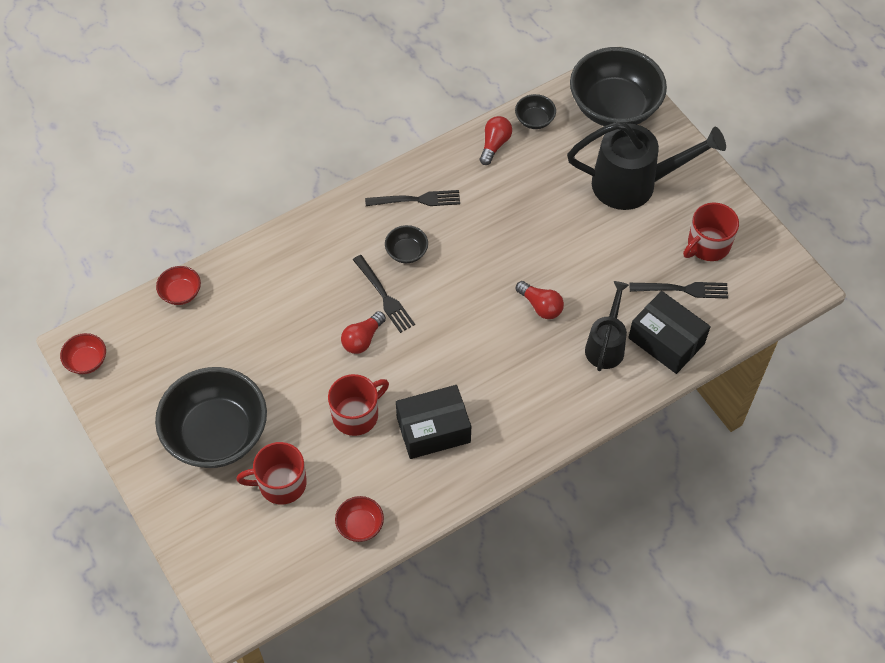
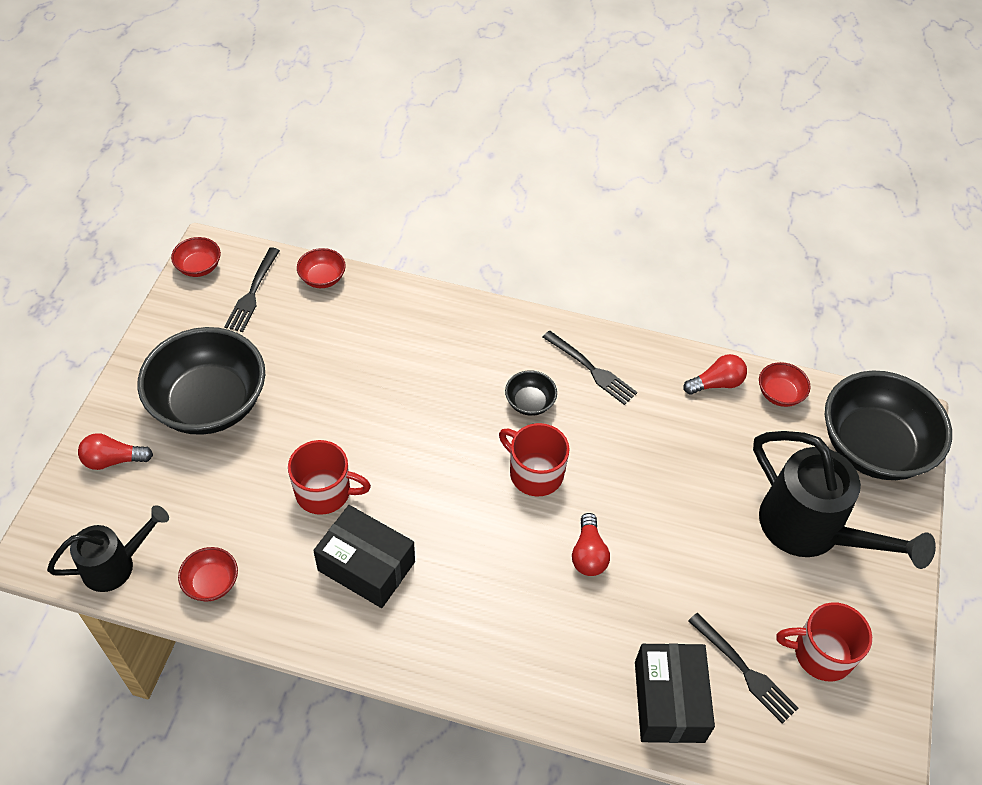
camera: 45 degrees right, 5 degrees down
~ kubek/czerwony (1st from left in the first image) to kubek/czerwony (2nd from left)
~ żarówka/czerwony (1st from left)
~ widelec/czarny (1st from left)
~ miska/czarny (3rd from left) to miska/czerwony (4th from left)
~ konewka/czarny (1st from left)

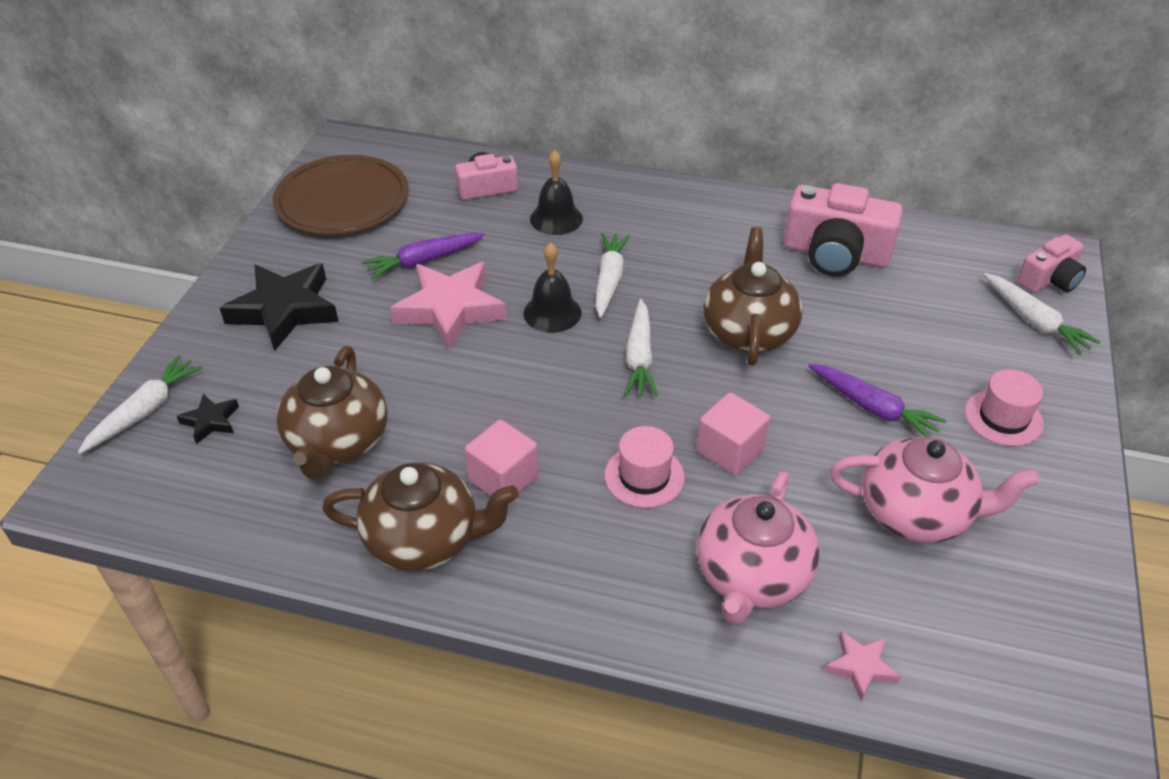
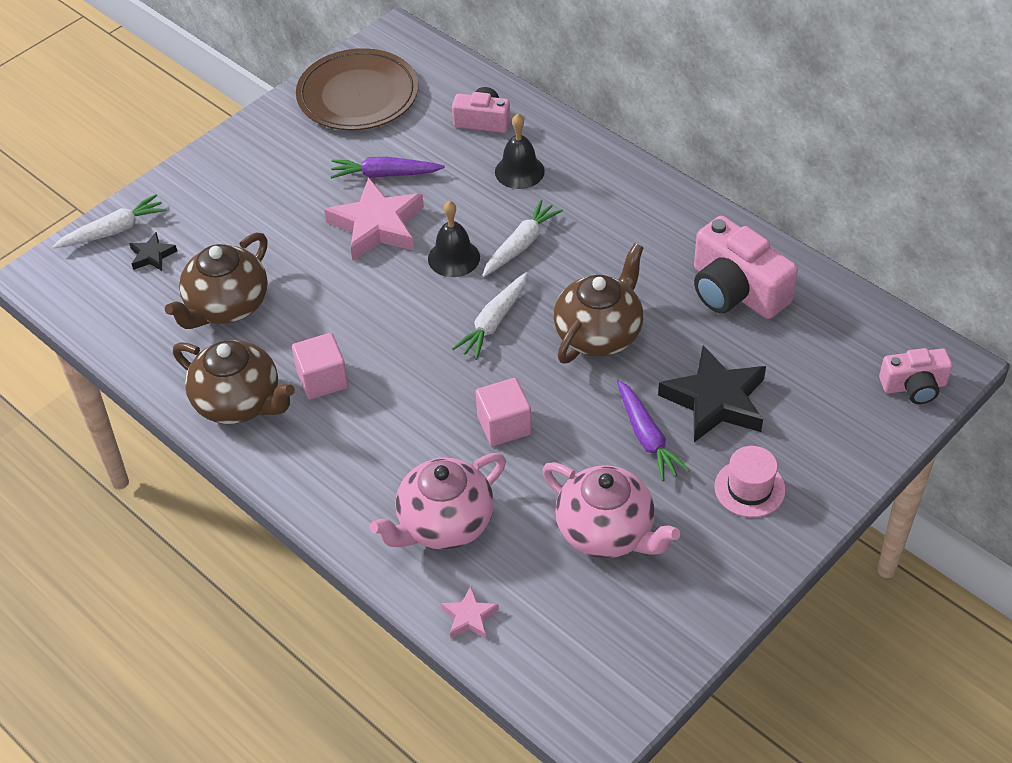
camera: 30 degrees right, 5 degrees up
~ gwiazda/czarny (2nd from left)
- kapelusz/różowy (1st from left)
- marchewka/biały (4th from left)

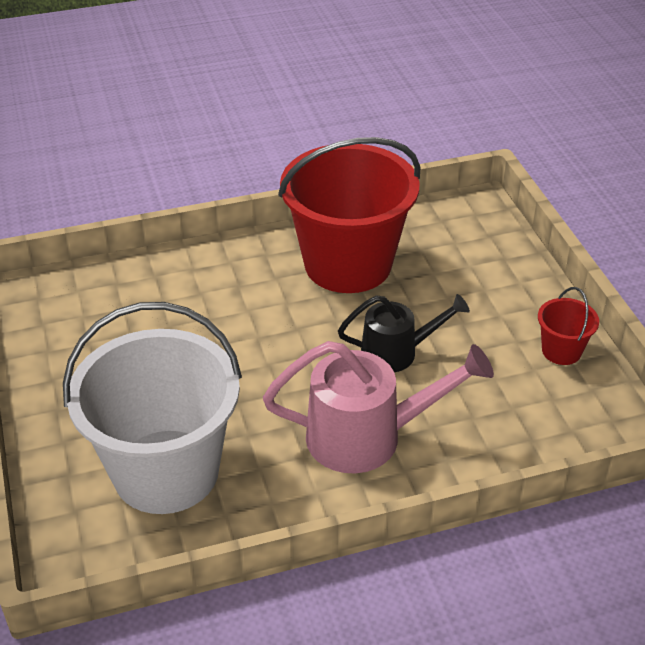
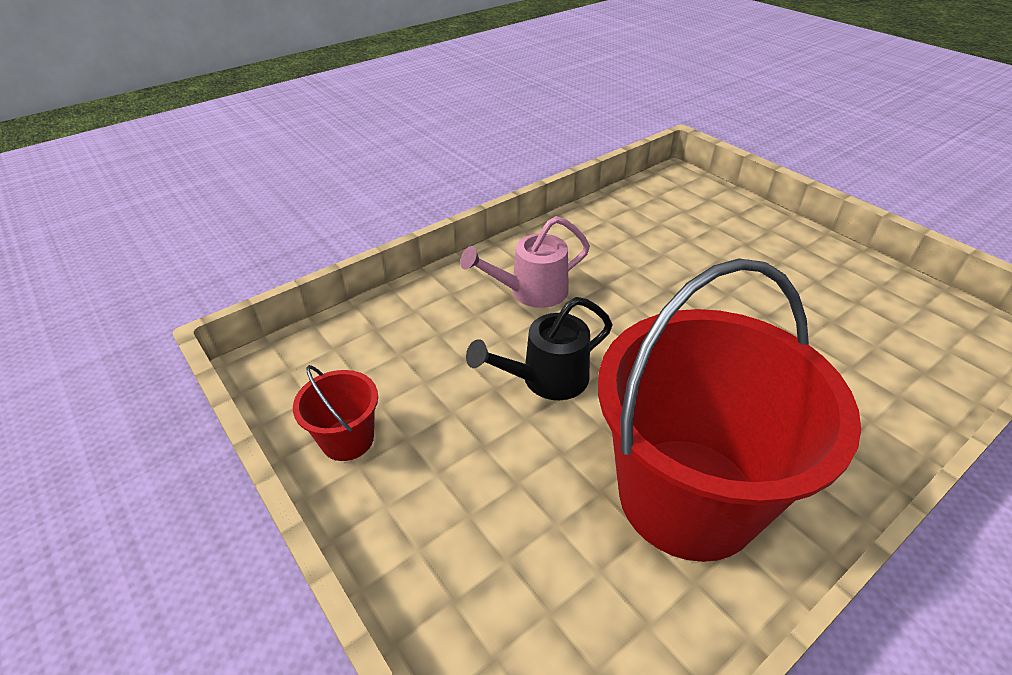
camera: 160 degrees right, 0 degrees up
- wiadro/biały
~ konewka/różowy x0.63

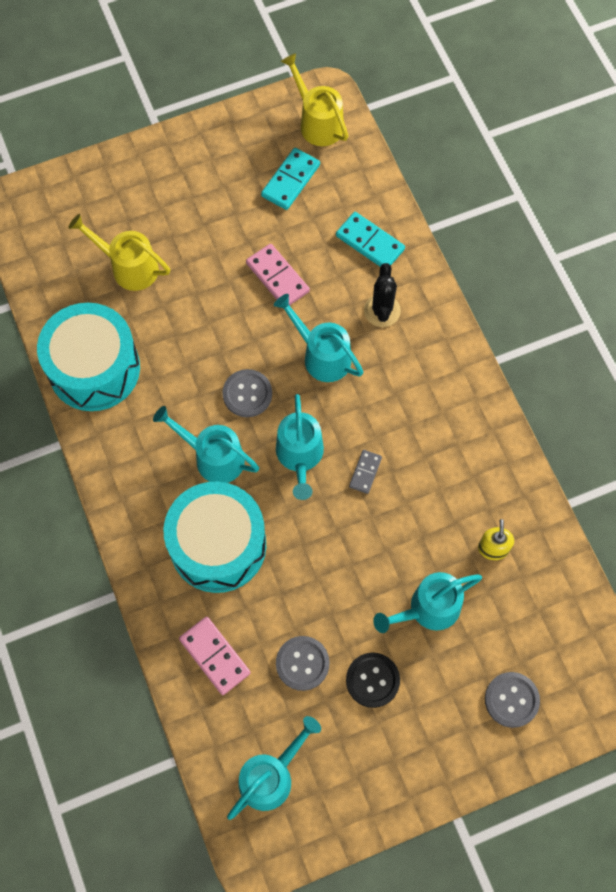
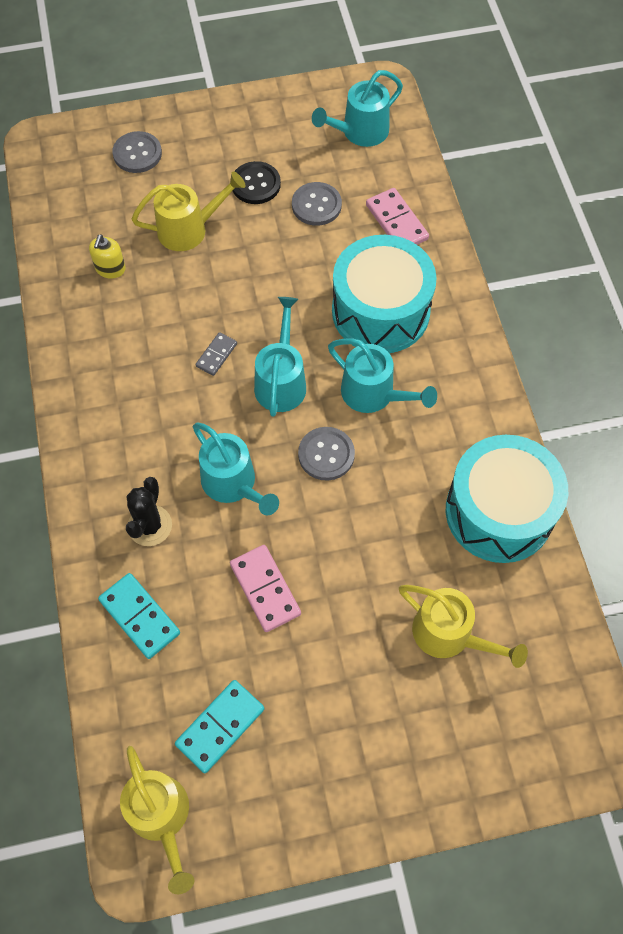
camera: 170 degrees left, 5 degrees down
~ konewka/turkusowy (5th from left) to konewka/żółty (2nd from left)

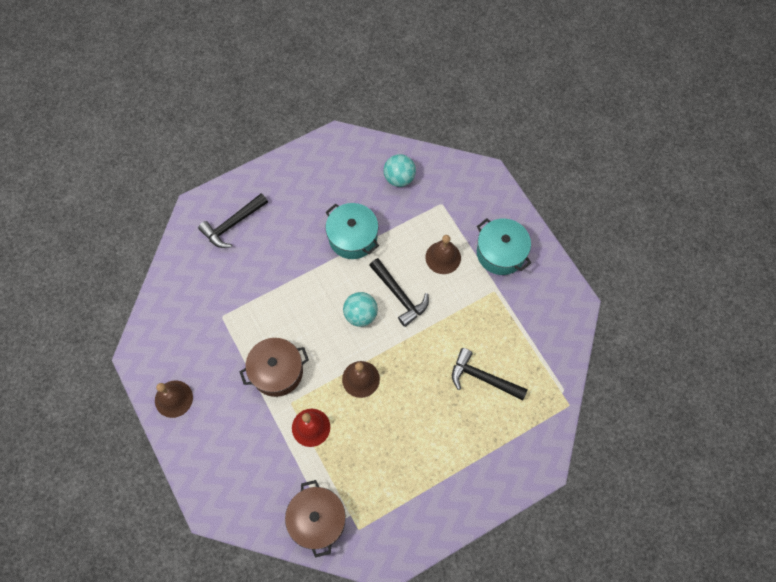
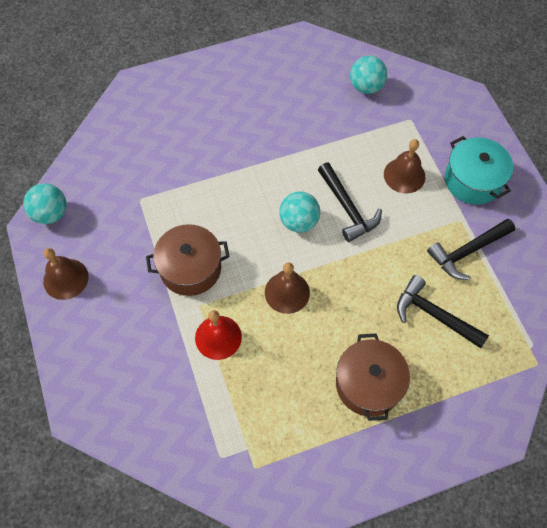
camera: 10 degrees right, 5 degrees down
~ młotek/czarny (1st from left in the first image) to młotek/czarny (3rd from left)
~ garnek/brązowy (2nd from left)
- garnek/turkusowy (1st from left)
+ piłka/turkusowy (1st from left)

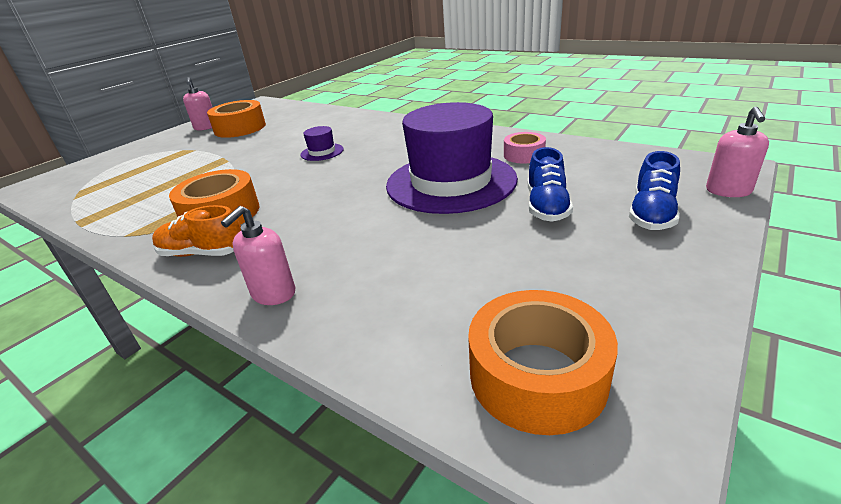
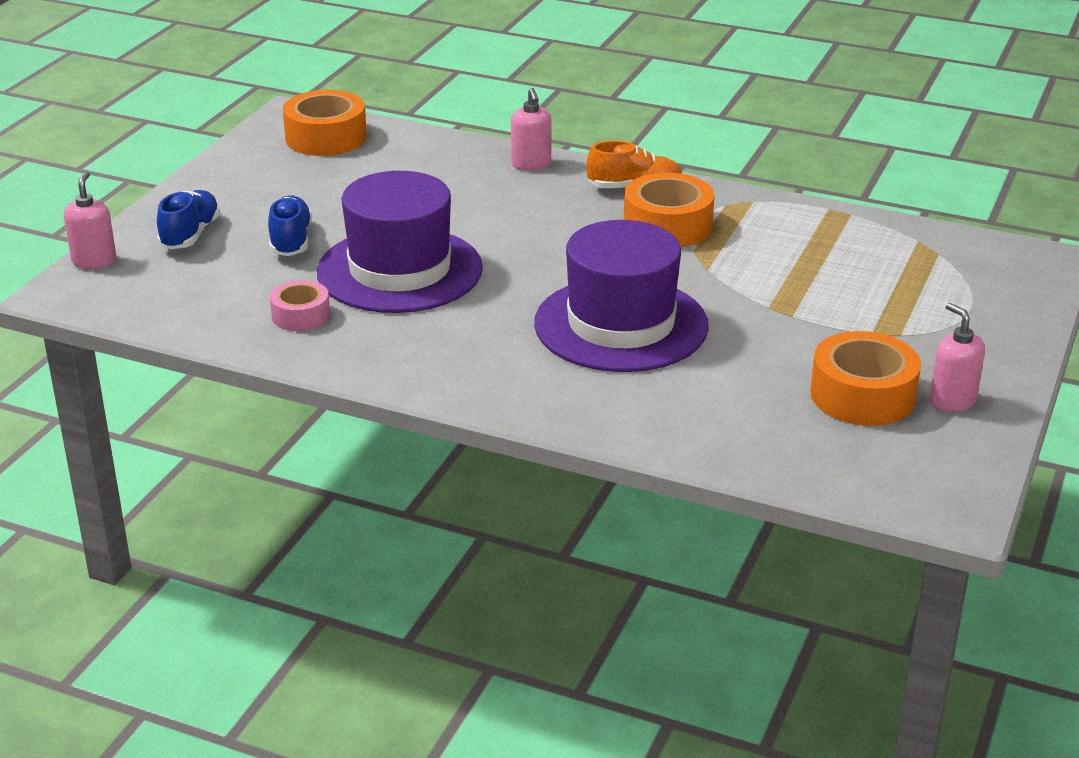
camera: 165 degrees right, 0 degrees up
~ dozownik mydła/różowy (2nd from left) 150 degrees clockwise
~ kapelusz/fioletowy (1st from left in the first image) x2.48

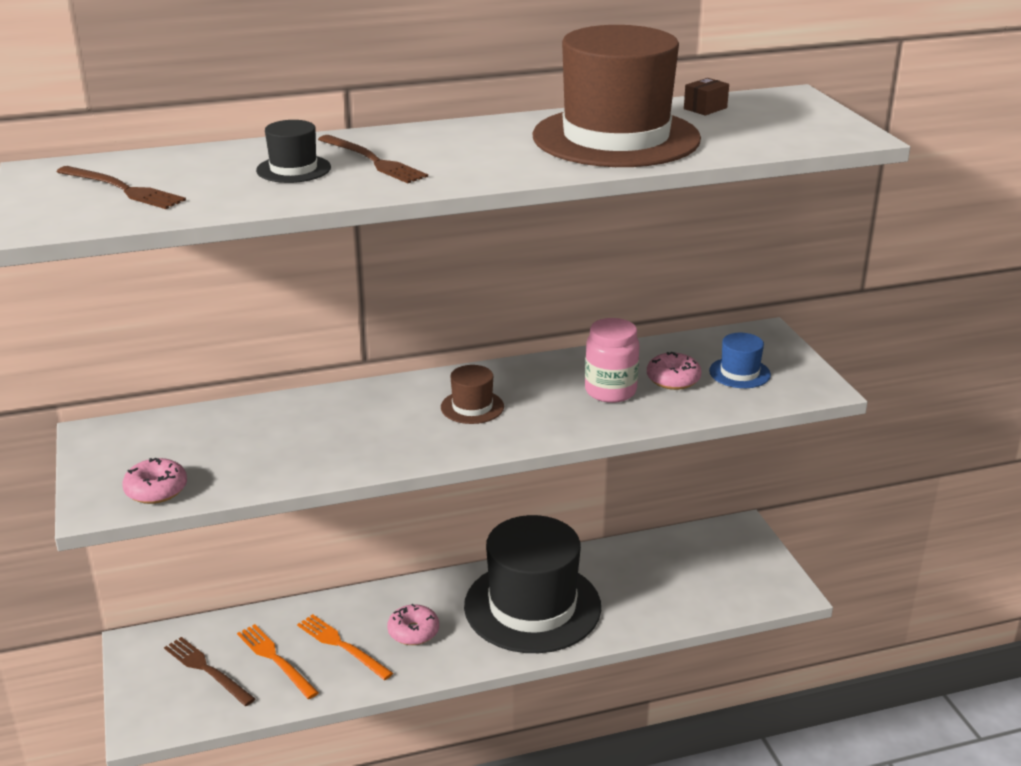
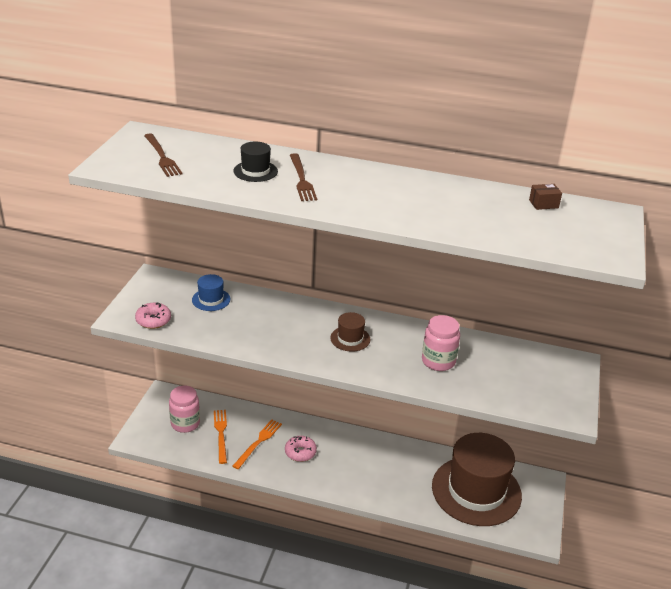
camera: 30 degrees right, 5 degrees up
~ widelec/brązowy (2nd from left) to słoik/różowy (1st from left)
~ widelec/pomarańczowy (2nd from left) 45 degrees clockwise
- kapelusz/czarny (2nd from left)
~ kapelusz/brązowy (2nd from left)
- donut/różowy (3rd from left)
~ kapelusz/niebieski

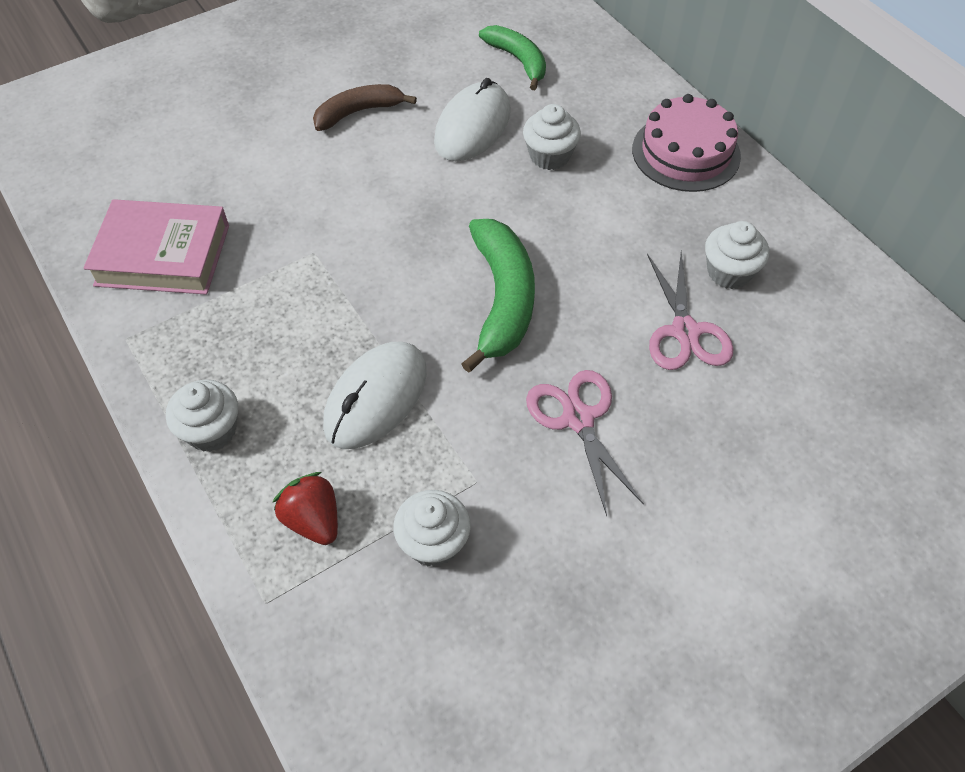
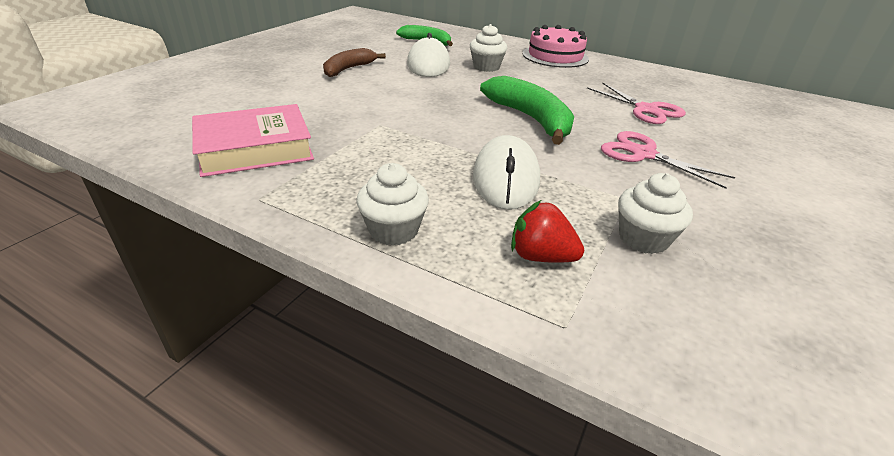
camera: 30 degrees left, 20 degrees down
- muffinka/biały (4th from left)

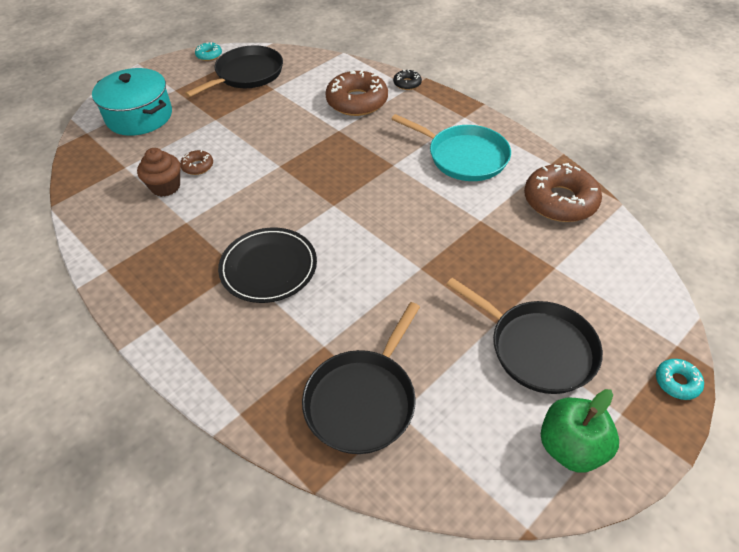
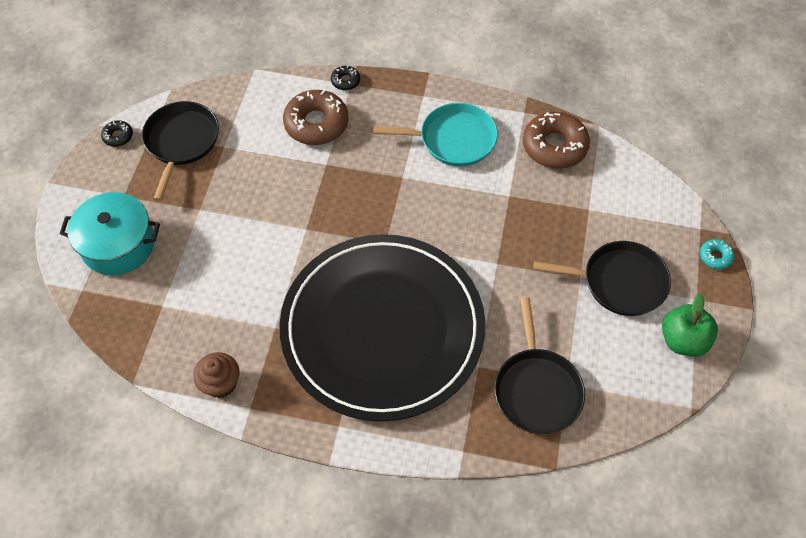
camera: 35 degrees left, 10 degrees up
~ muffinka/brązowy
- donut/brązowy (1st from left)
~ donut/turkusowy (1st from left) to donut/czarny (1st from left)
~ talerz/czarny x2.25

